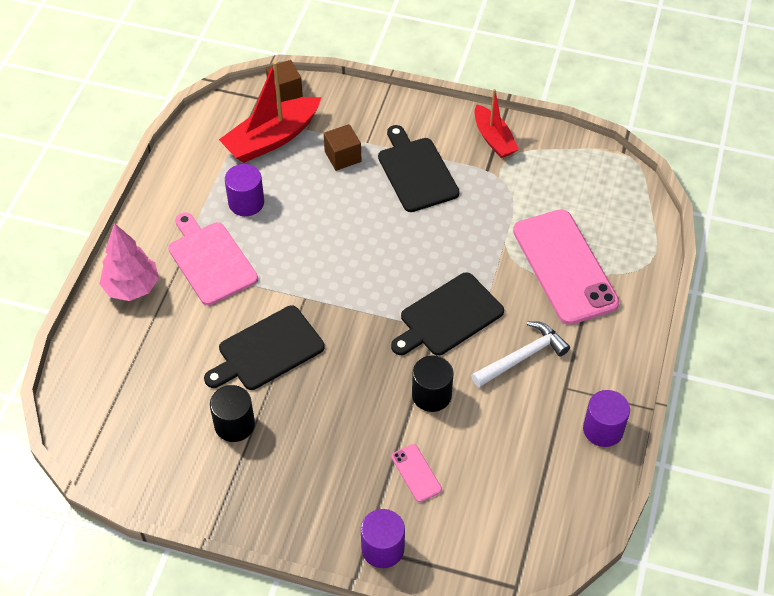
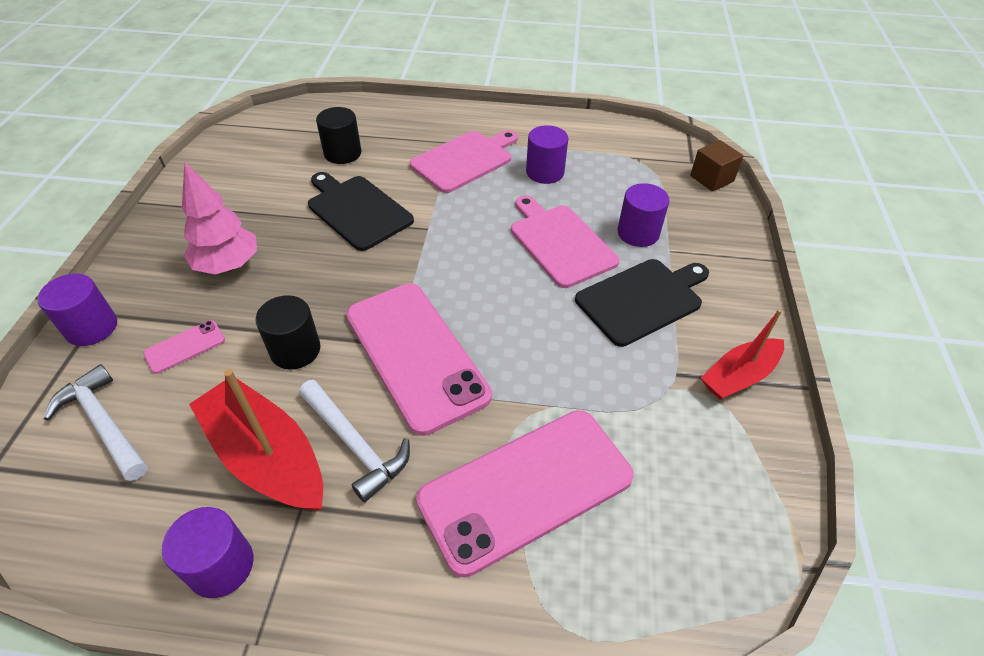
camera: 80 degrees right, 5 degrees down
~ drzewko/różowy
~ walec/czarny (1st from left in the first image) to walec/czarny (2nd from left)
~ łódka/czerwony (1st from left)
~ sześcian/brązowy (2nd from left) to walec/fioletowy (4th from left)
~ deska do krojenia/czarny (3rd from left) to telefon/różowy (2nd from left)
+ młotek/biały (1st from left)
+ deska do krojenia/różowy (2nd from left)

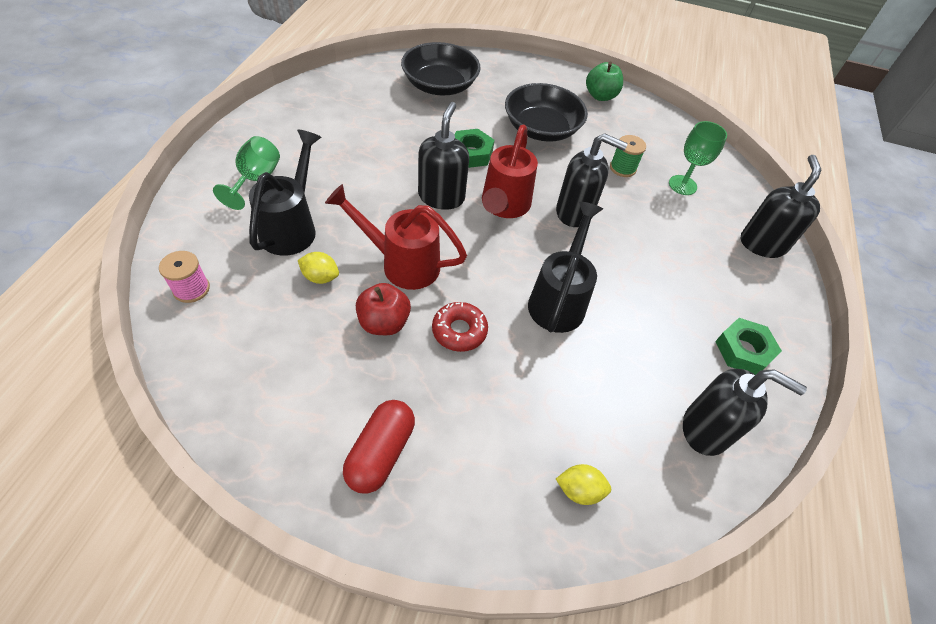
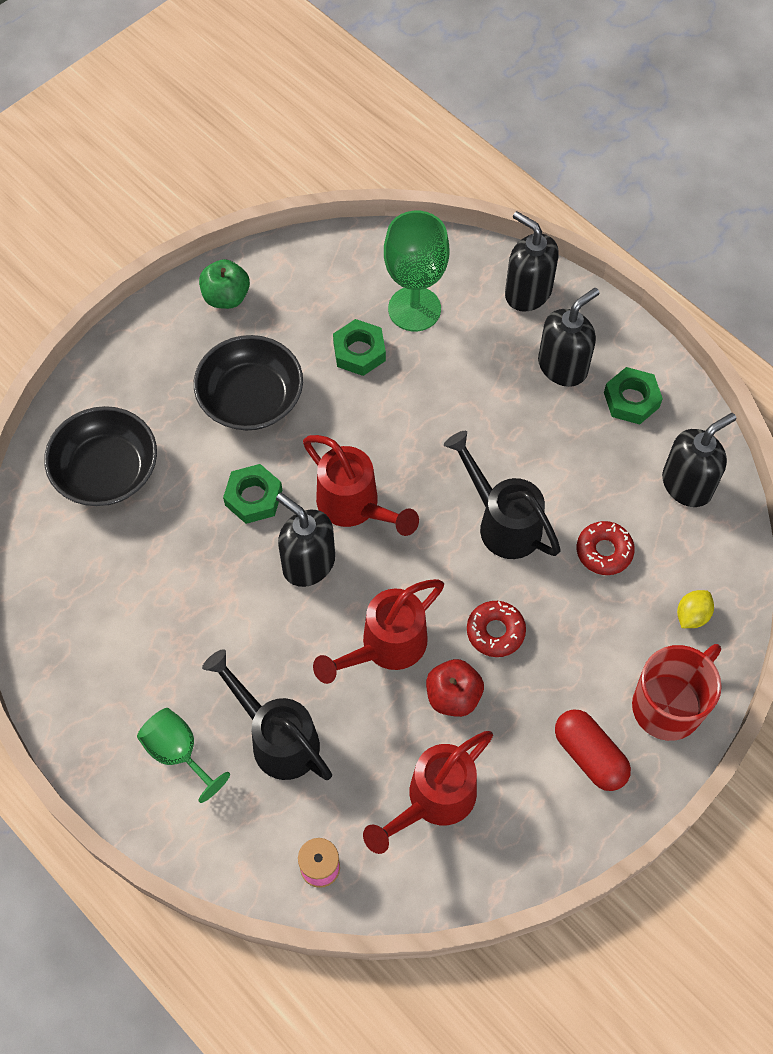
camera: 55 degrees left, 10 degrees up
- cytryna/żółty (1st from left)
~ dozownik mydła/czarny (2nd from left in the first image) to dozownik mydła/czarny (3rd from left)
~ szpulka/zielony to nakrętka/zielony (2nd from left)
~ kielich/zielony (2nd from left) x1.54
+ konewka/czerwony (3rd from left)
+ donut/czerwony (2nd from left)
+ kubek/czerwony

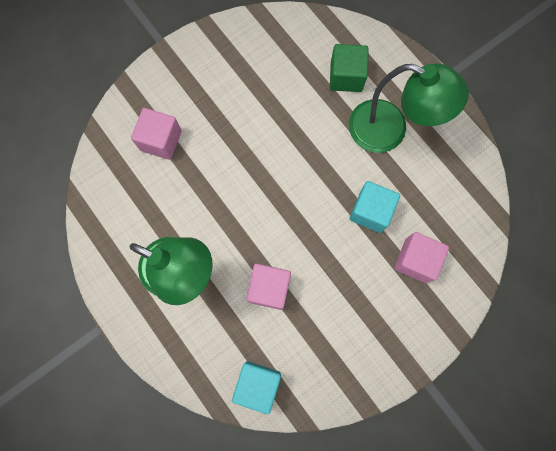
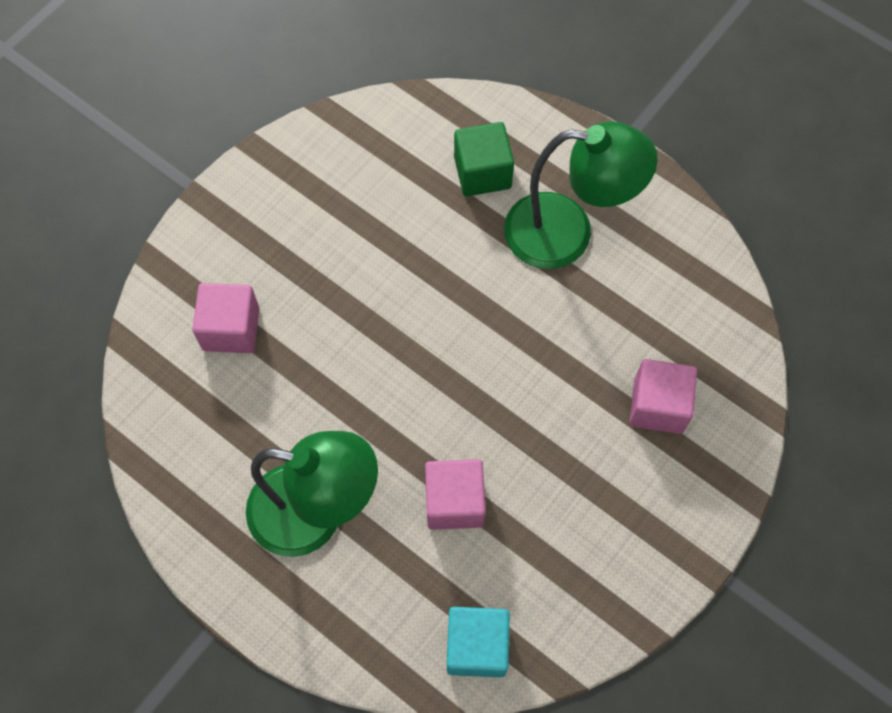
camera: 15 degrees left, 10 degrees down
- sześcian/turkusowy (2nd from left)

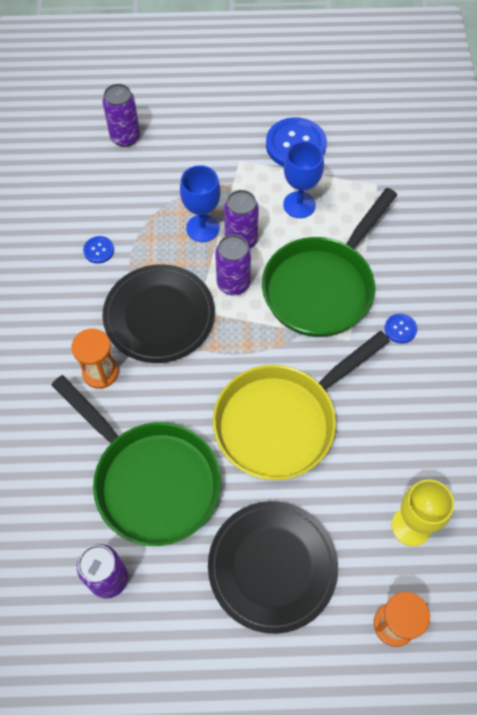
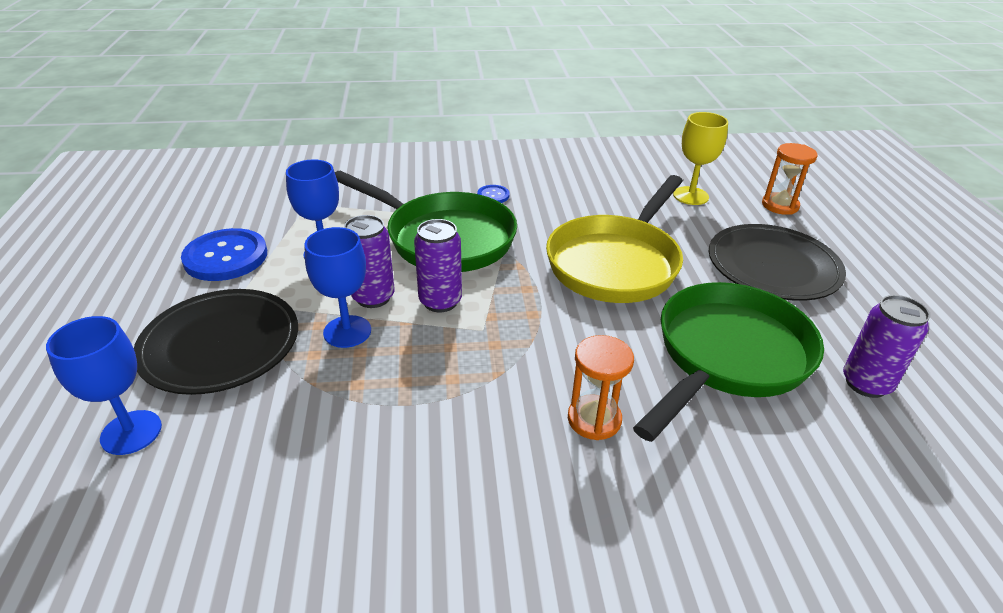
camera: 95 degrees left, 25 degrees down
- guzik/niebieski (1st from left)
~ puszka/fioletowy (2nd from left) to kielich/niebieski (1st from left)
~ talerz/czarny (1st from left)
~ patelnia/żółty 75 degrees clockwise

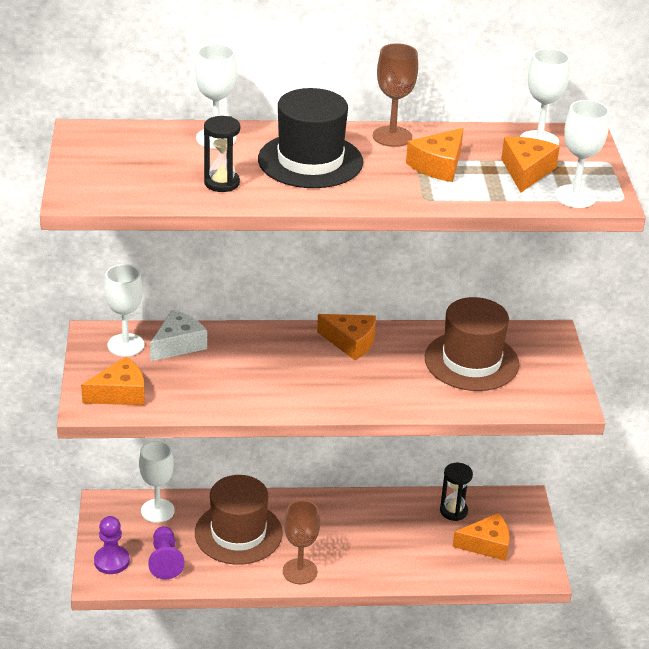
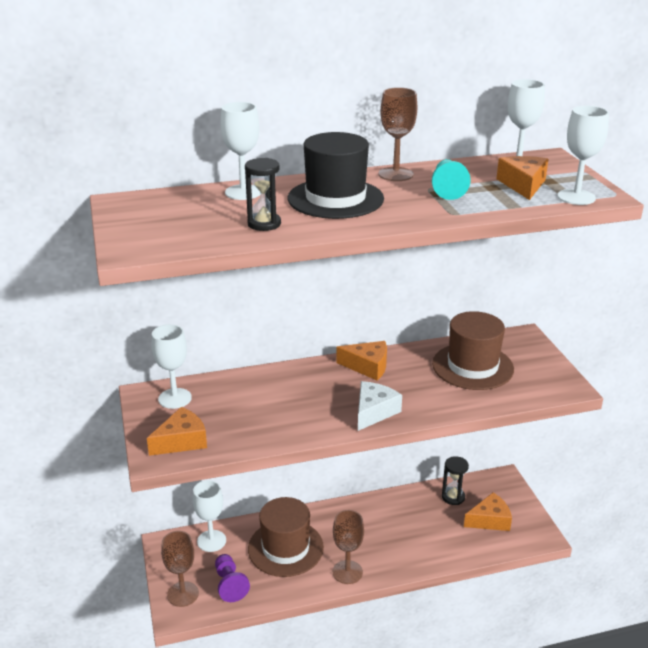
camera: 10 degrees left, 5 degrees down
~ pionek/fioletowy (1st from left) to kielich/brązowy (1st from left)
~ ser/biały
~ ser/pomarańczowy (3rd from left) to pionek/turkusowy

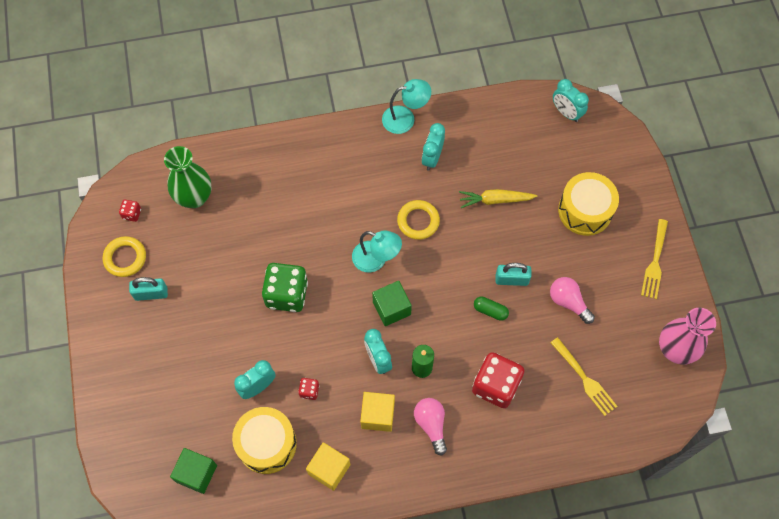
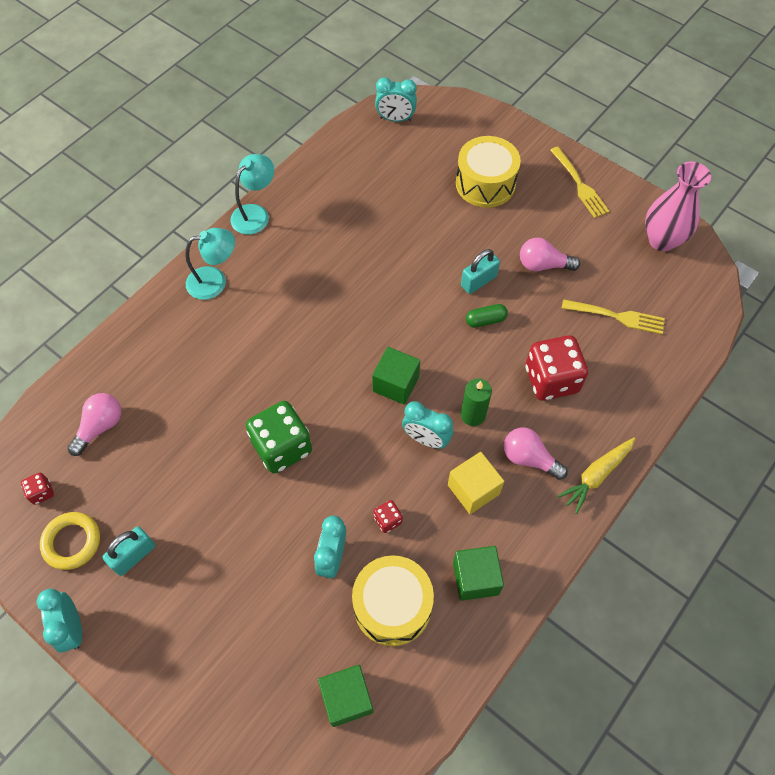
camera: 40 degrees left, 5 degrees down
~ wazon/zielony to żarówka/różowy (1st from left)
~ sześcian/żółty (1st from left) to sześcian/zielony (3rd from left)
~ lampka/turkusowy (1st from left)
- pierścień/żółty (2nd from left)
~ budzik/turkusowy (3rd from left in the first image) to budzik/turkusowy (1st from left)
~ marchewka/żółty

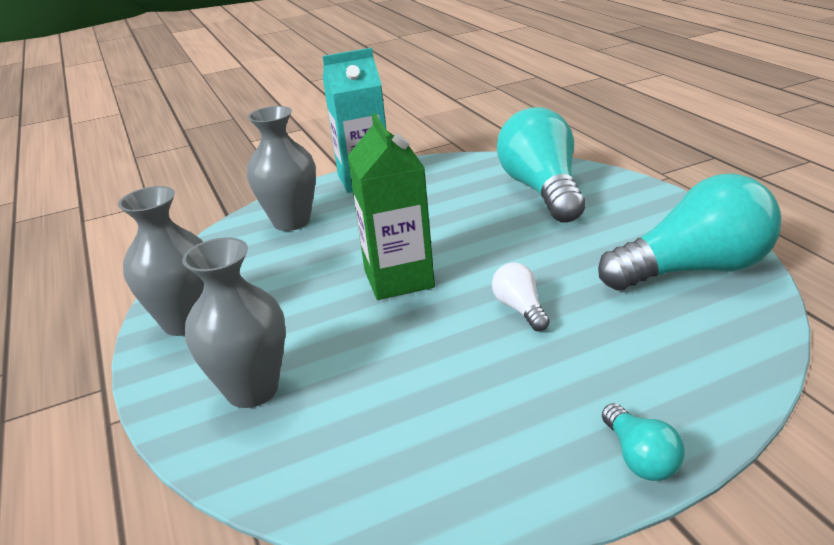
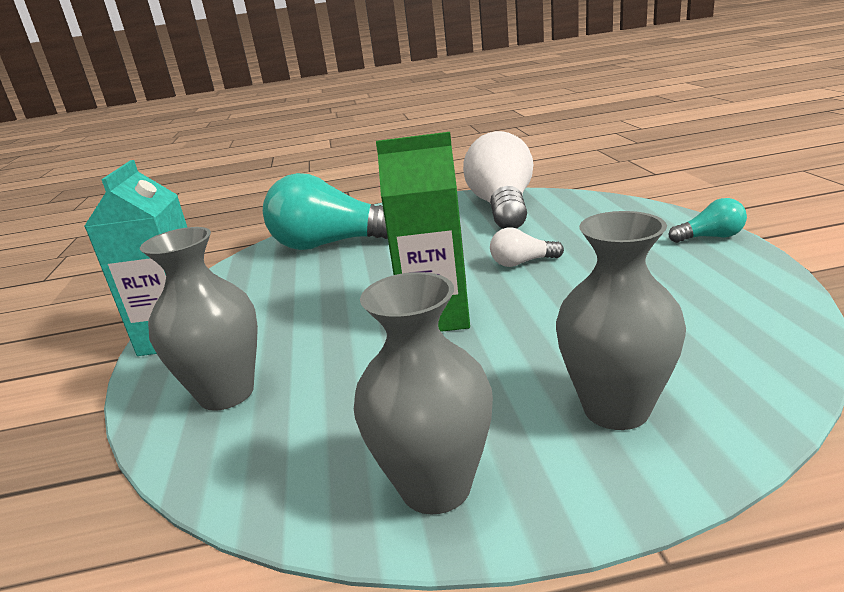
camera: 75 degrees left, 5 degrees down
~ żarówka/turkusowy (3rd from left) to żarówka/biały (1st from left)

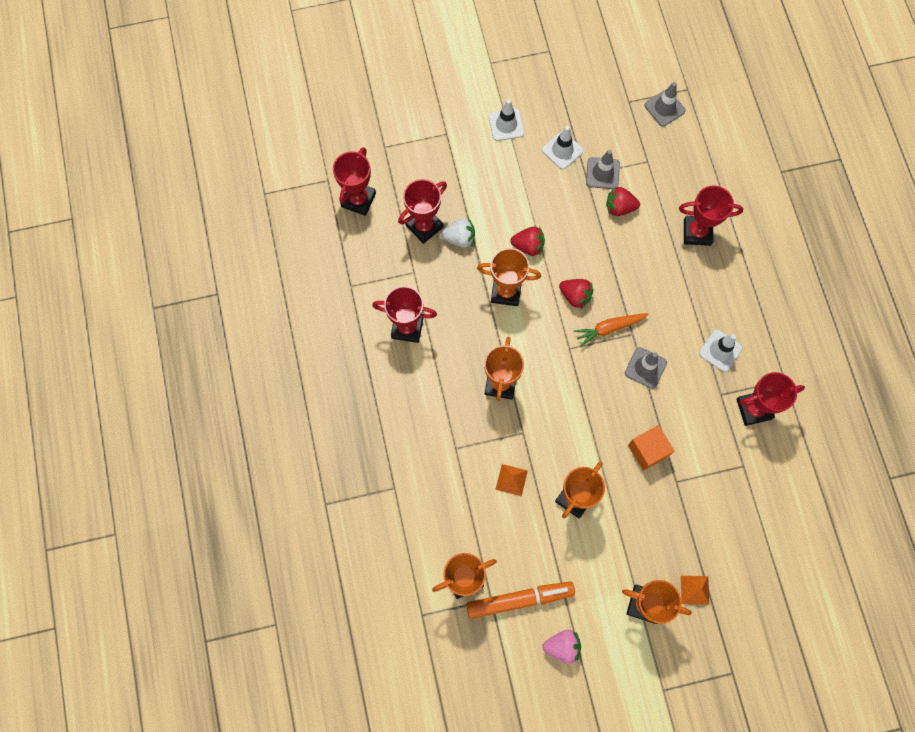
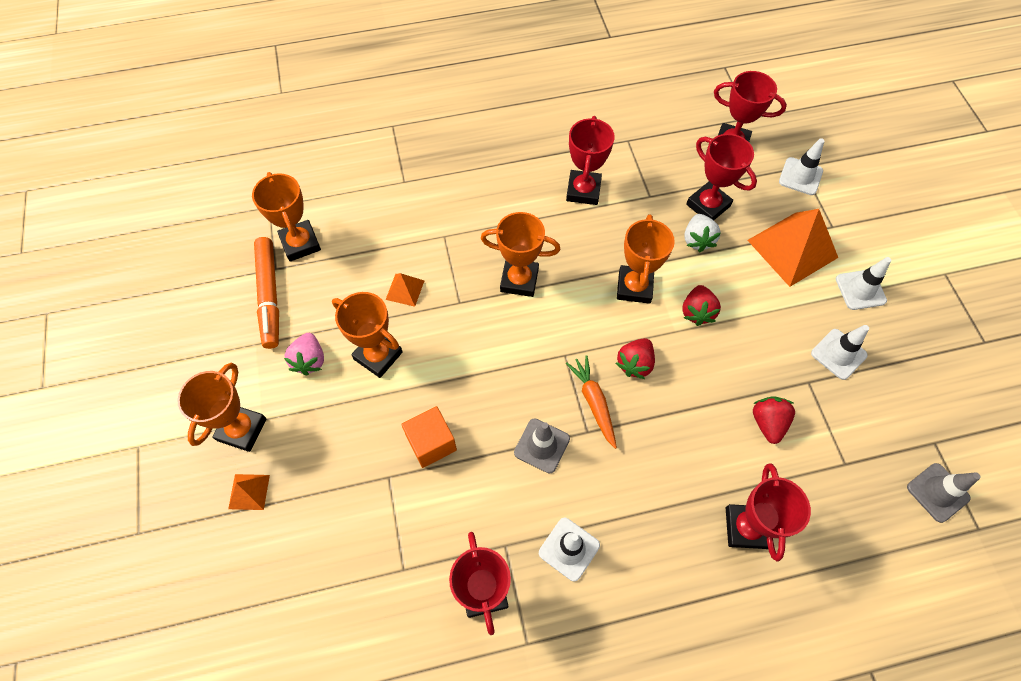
camera: 90 degrees right, 10 degrees down
~ truskawka/różowy
- pachołek/szary (1st from left)
+ piramida/pomarańczowy (3rd from left)
+ pachołek/biały (2nd from left)

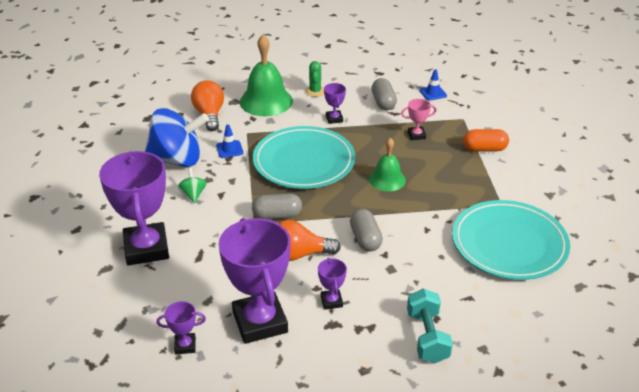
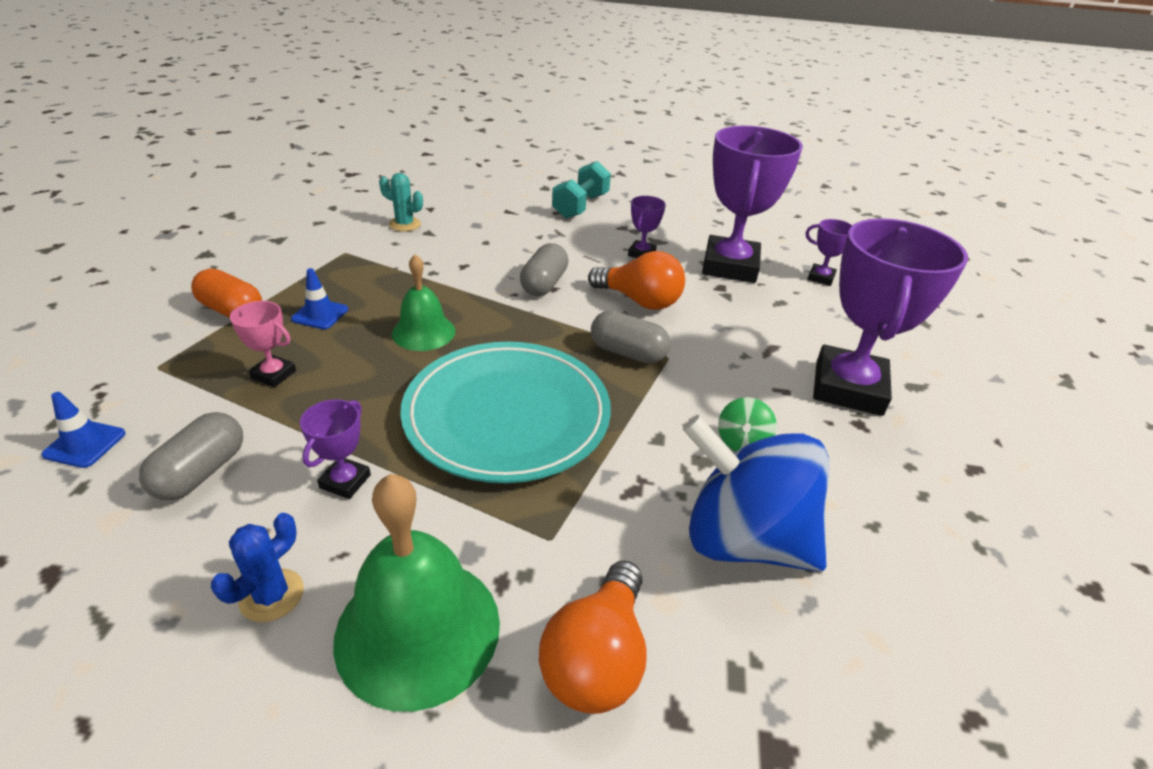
camera: 150 degrees left, 0 degrees up
~ pachołek/niebieski (1st from left in the first image) to pachołek/niebieski (2nd from left)
~ kaktus/zielony to kaktus/niebieski
~ talerz/turkusowy (2nd from left) to kaktus/turkusowy

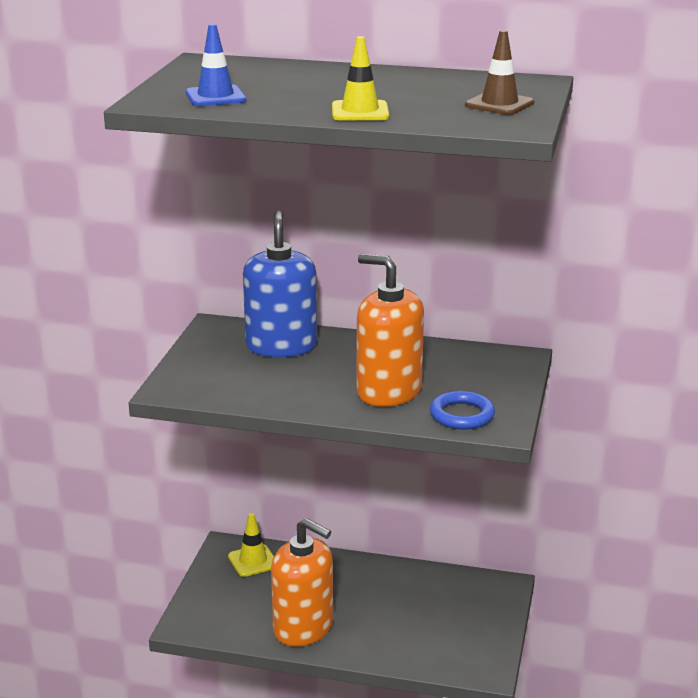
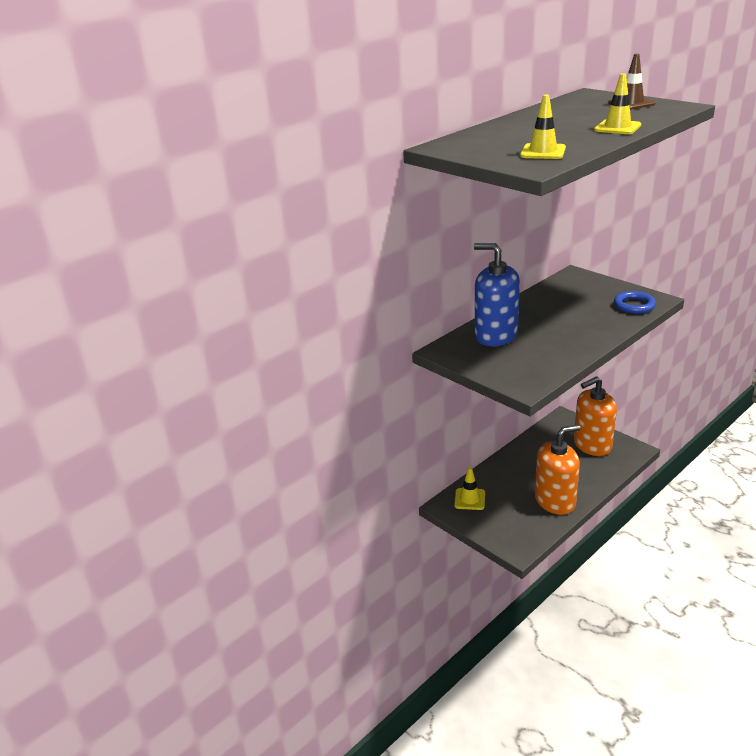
camera: 55 degrees left, 5 degrees up
~ pachołek/niebieski to pachołek/żółty (2nd from left)
~ dozownik mydła/pomarańczowy (2nd from left)

